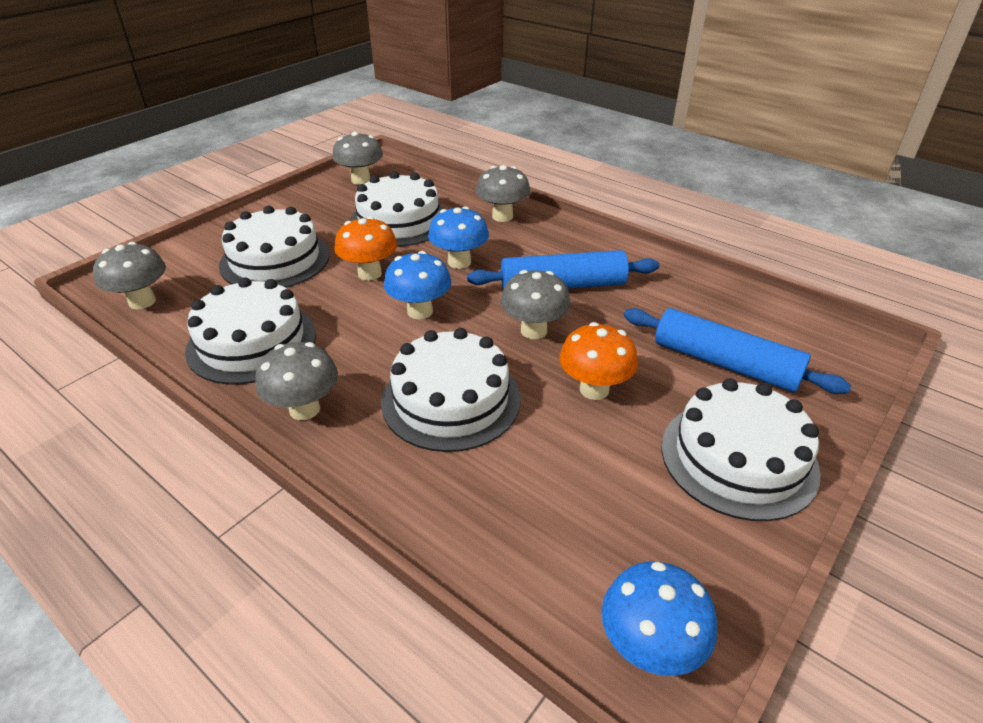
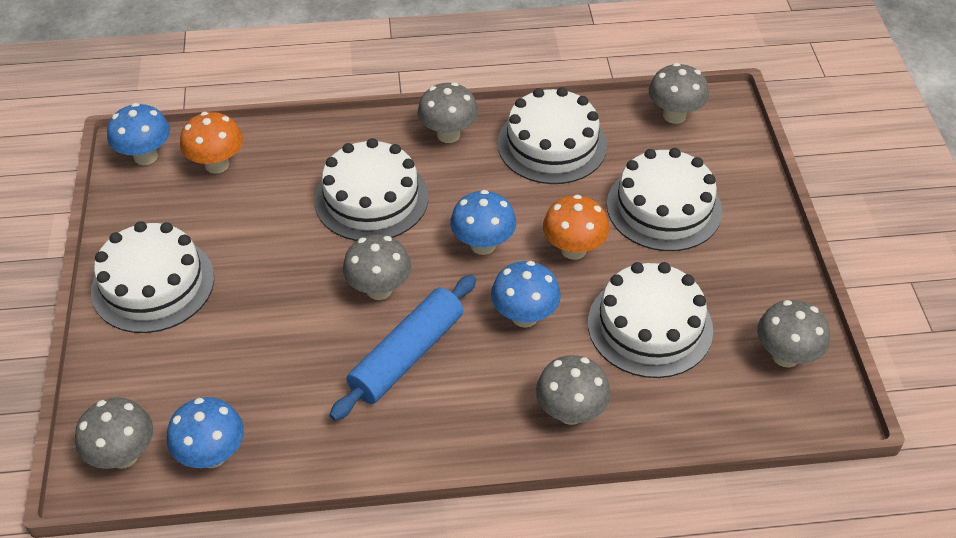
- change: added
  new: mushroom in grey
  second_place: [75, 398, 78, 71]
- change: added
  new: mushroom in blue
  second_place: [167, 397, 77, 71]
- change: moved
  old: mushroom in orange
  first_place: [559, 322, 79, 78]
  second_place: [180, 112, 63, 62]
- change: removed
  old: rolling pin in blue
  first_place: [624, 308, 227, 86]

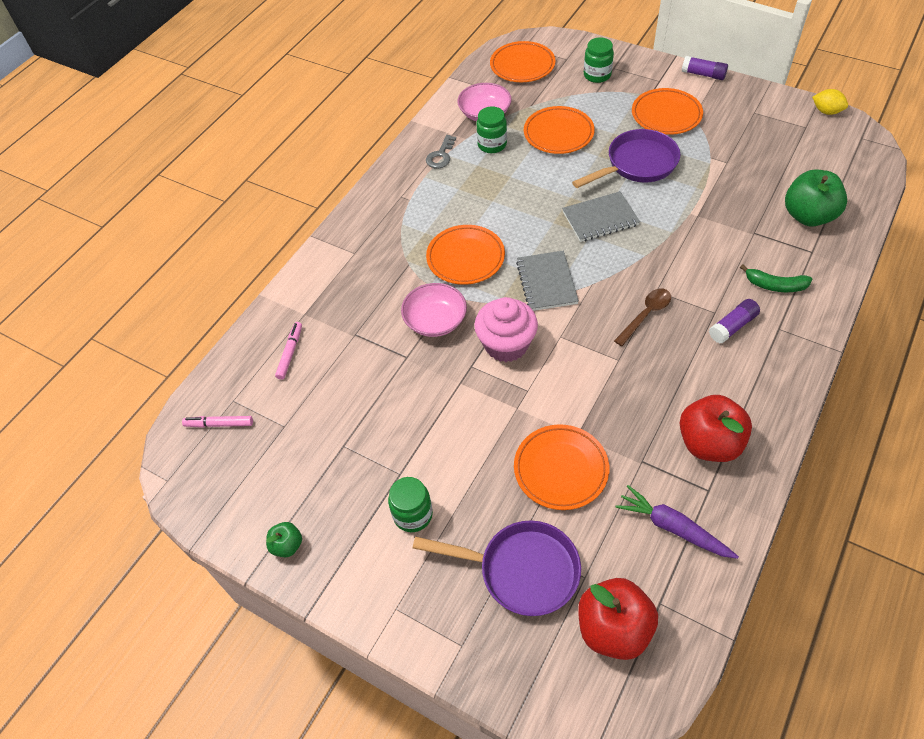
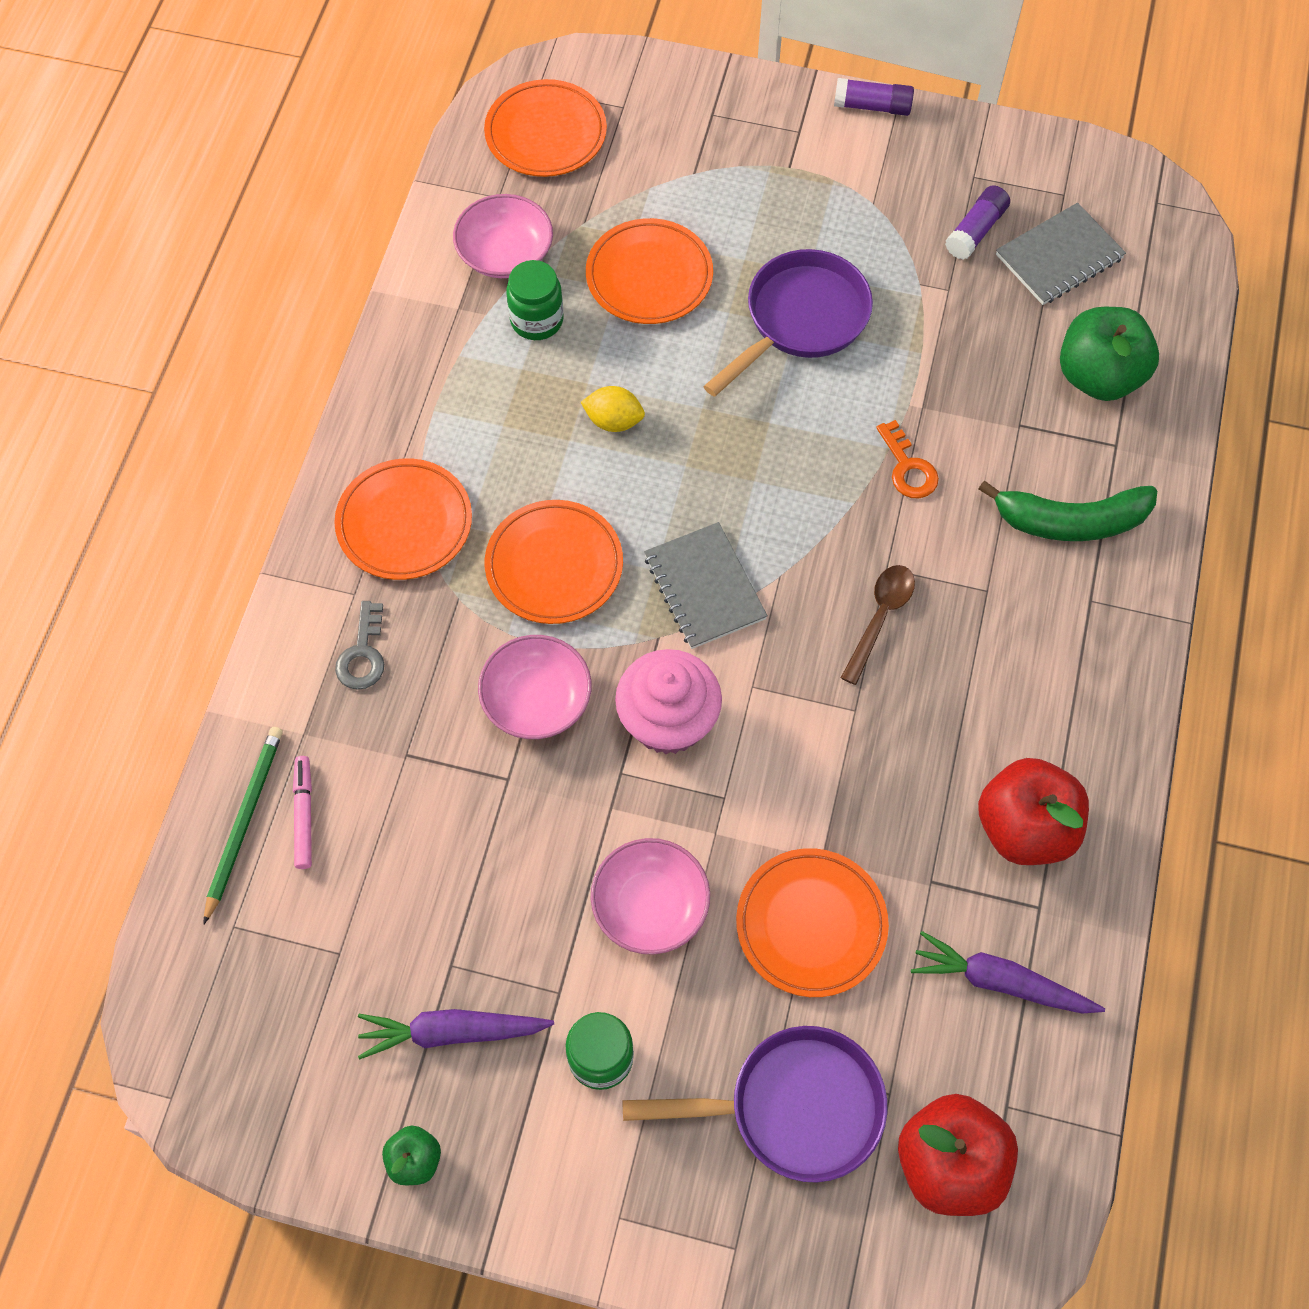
- change: added
  new: pencil in green
  second_place: [203, 727, 80, 198]
- change: moved
  old: plate in orange
  first_place: [632, 88, 71, 47]
  second_place: [334, 459, 138, 121]
- change: moved
  old: key in grey
  first_place: [426, 135, 30, 34]
  second_place: [335, 601, 49, 89]
- change: added
  new: carrot in purple
  second_place: [358, 1009, 196, 51]
- change: moved
  old: lemon in yellow
  first_place: [812, 89, 36, 26]
  second_place: [581, 386, 64, 46]
- change: added
  new: bowl in pink
  second_place: [591, 838, 119, 116]
- change: added
  new: key in orange
  second_place: [876, 420, 63, 78]
- change: moved
  old: glue stick in purple
  first_place: [709, 299, 51, 44]
  second_place: [945, 185, 65, 75]
- change: resized
  old: banana in green
  first_place: [740, 264, 72, 28]
  second_place: [979, 480, 178, 61]
  factor: 1.54
- change: moved
  old: notebook in grey
  first_place: [562, 191, 78, 51]
  second_place: [996, 203, 130, 102]
- change: removed
  old: marker in pink
  first_place: [182, 416, 71, 12]
- change: removed
  old: jar in green
  first_place: [584, 37, 30, 46]

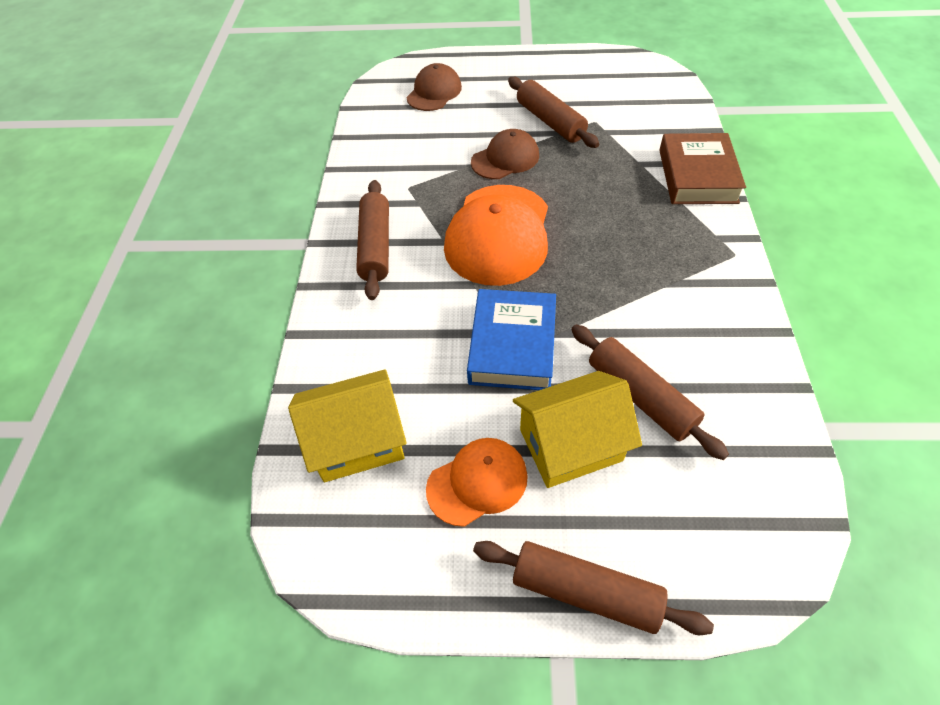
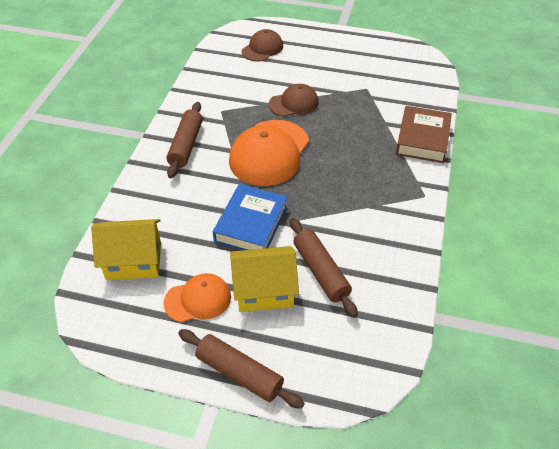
- change: removed
  old: rolling pin in brown
  first_place: [508, 77, 91, 71]

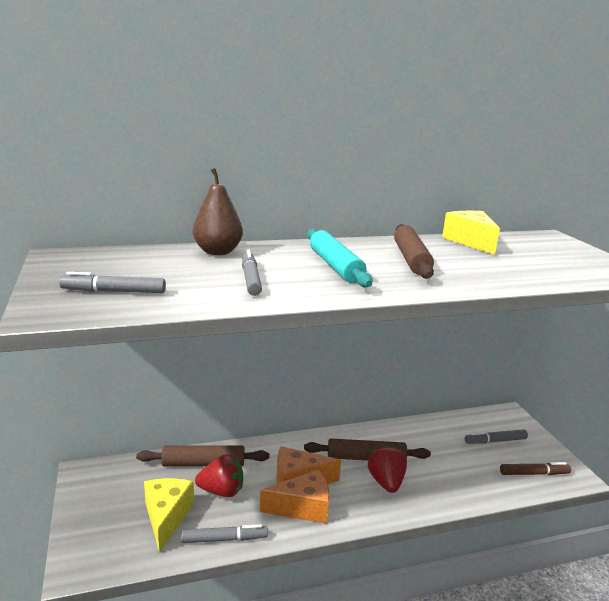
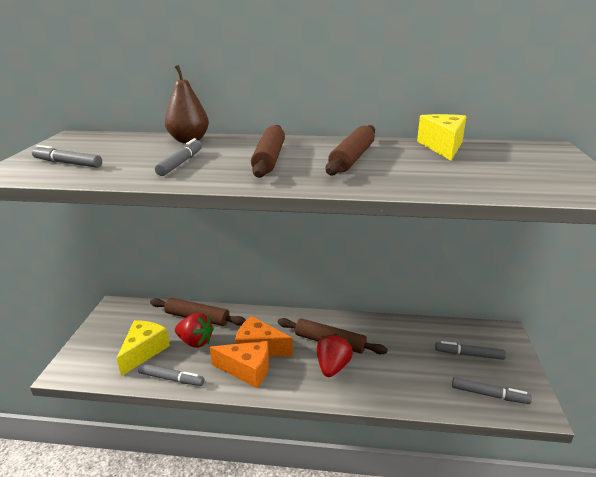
- change: recoloured
  old: rolling pin in turquoise
  new: rolling pin in brown
  first_place: [307, 229, 65, 58]
  second_place: [251, 125, 34, 53]
- change: recoloured
  old: marker in brown
  new: marker in grey
  first_place: [500, 462, 71, 13]
  second_place: [452, 377, 80, 27]

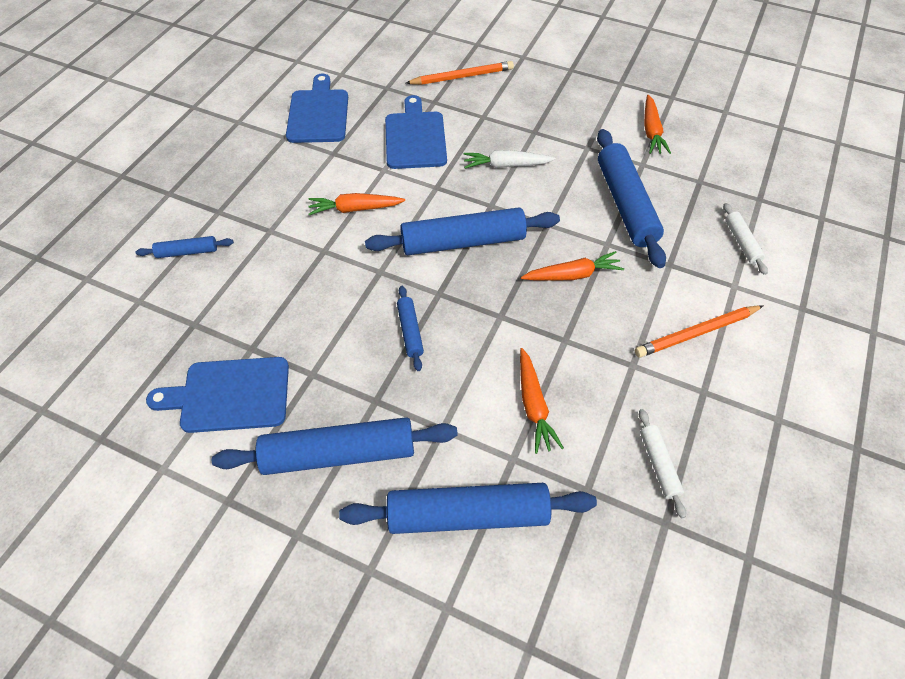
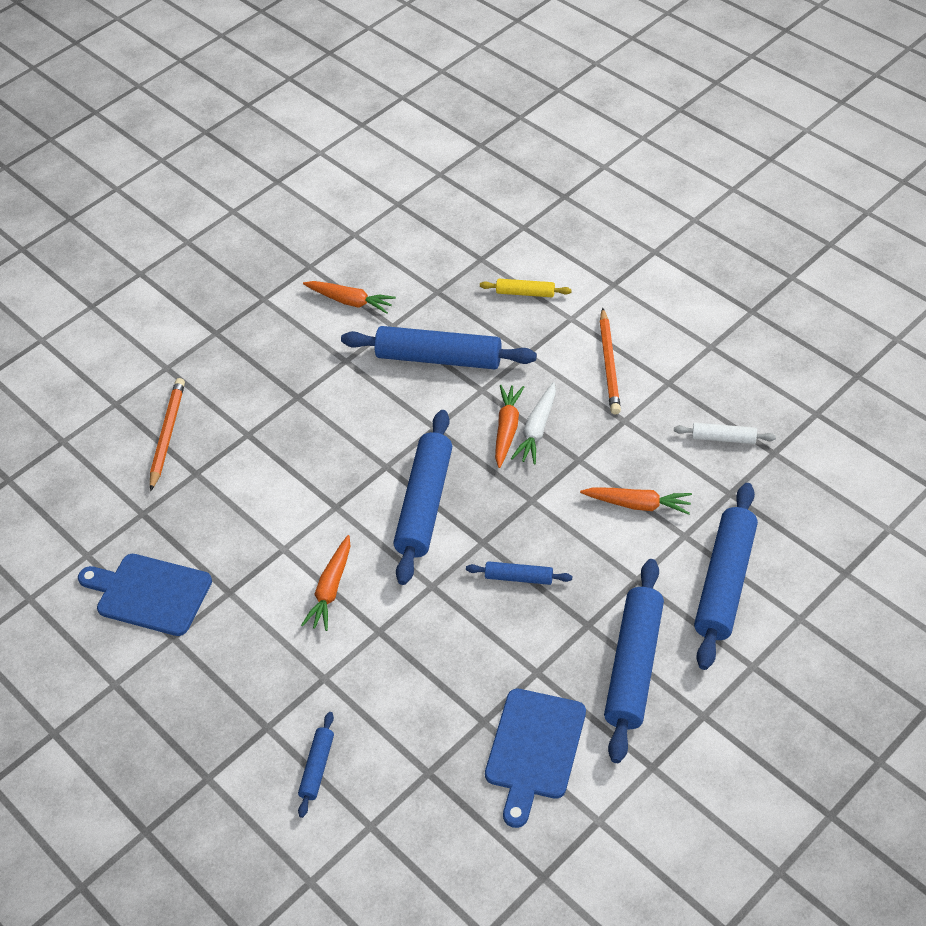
- change: recoloured
  old: rolling pin in white
  new: rolling pin in yellow
  first_place: [723, 203, 45, 72]
  second_place: [480, 279, 92, 18]
- change: moved
  old: carrot in white
  first_place: [463, 150, 93, 19]
  second_place: [511, 382, 45, 82]
- change: removed
  old: cutting board in blue
  first_place: [385, 95, 62, 74]

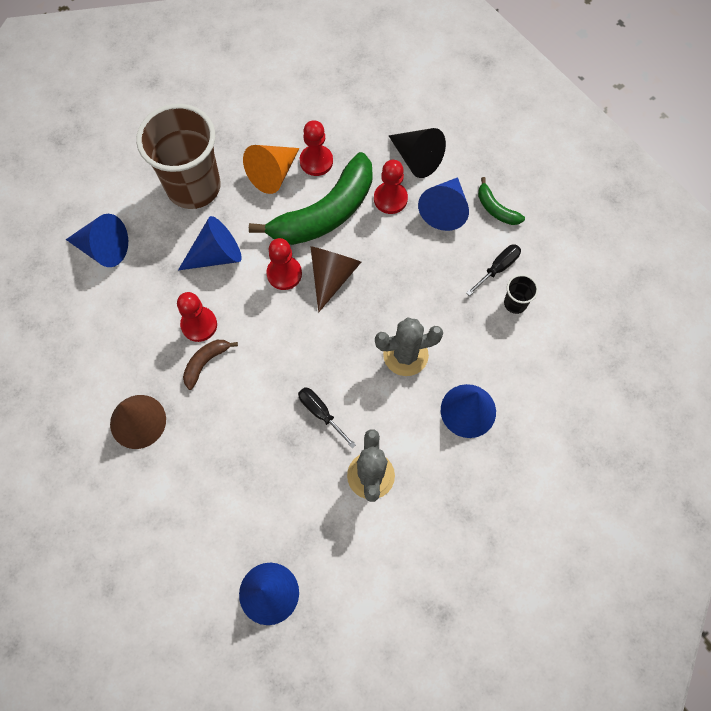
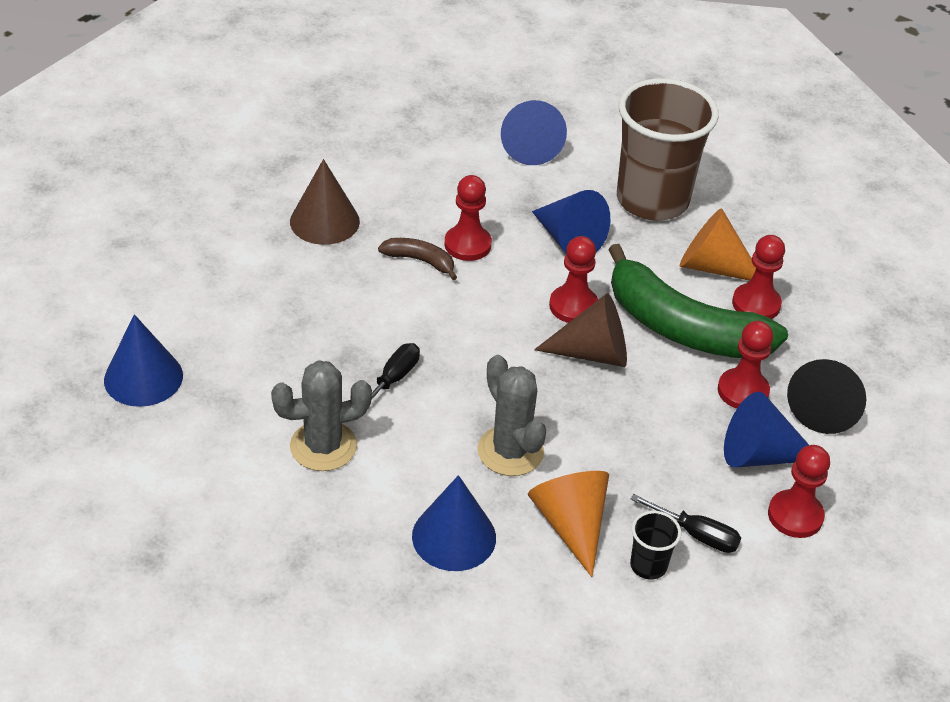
- change: added
  new: cone in orange
  second_place: [528, 471, 81, 106]
- change: replaced
  old: banana in green
  new: pawn in red
  first_place: [478, 177, 47, 48]
  second_place: [768, 445, 62, 93]

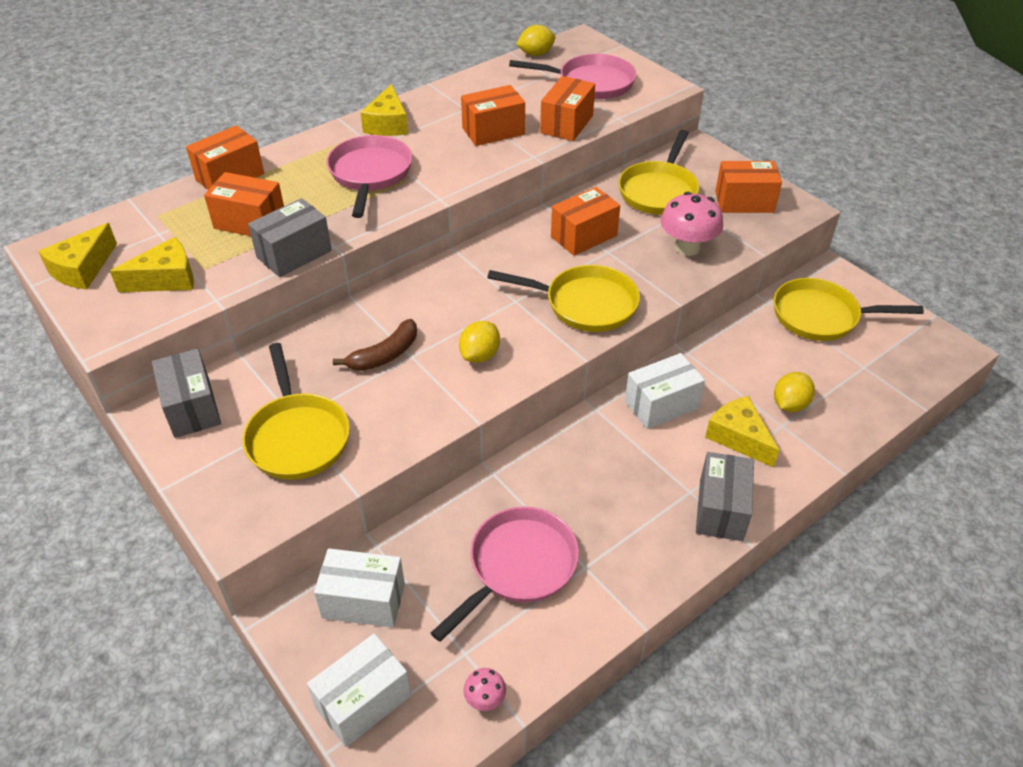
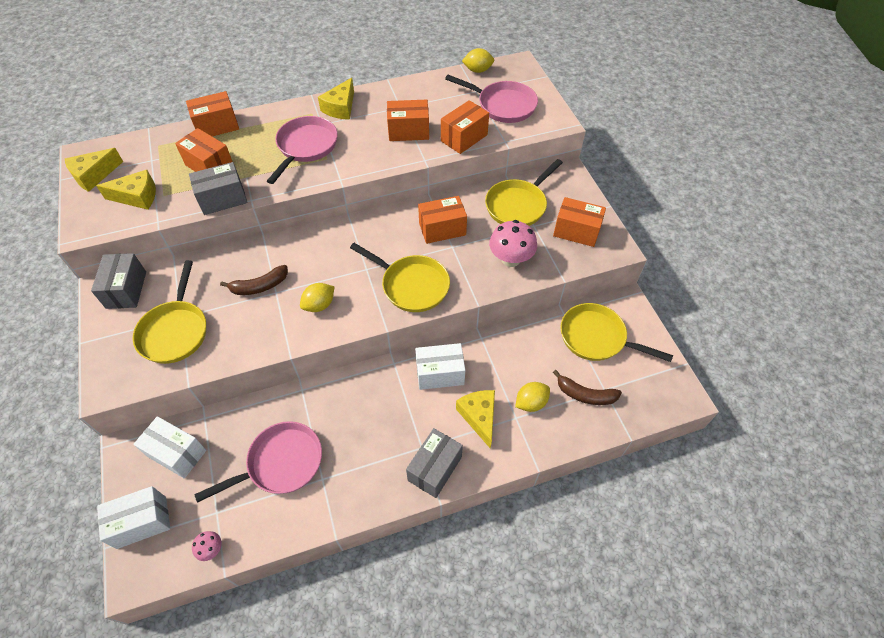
- change: added
  new: banana in brown
  second_place: [553, 370, 69, 35]

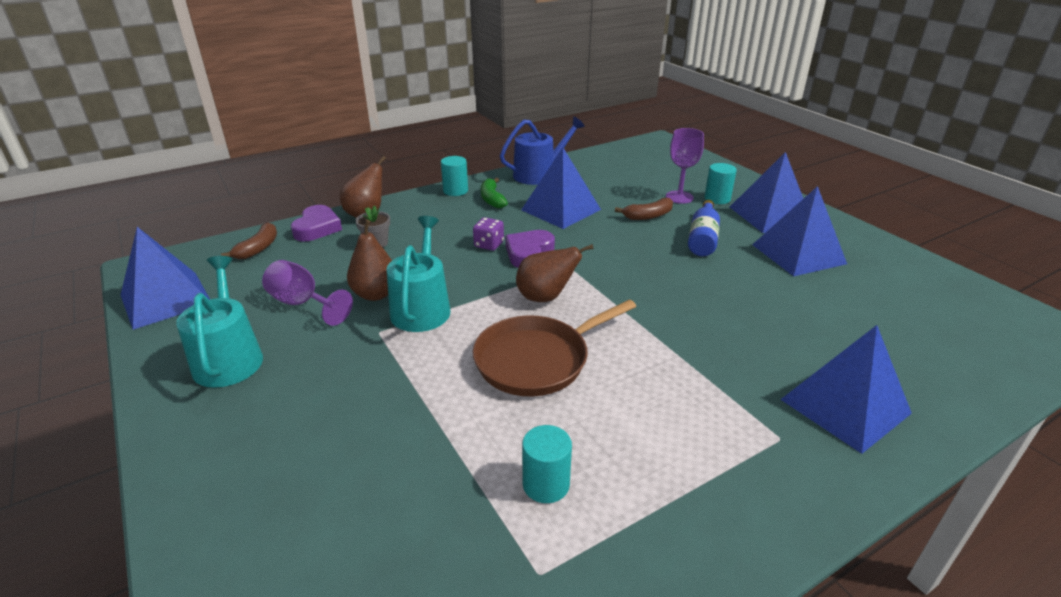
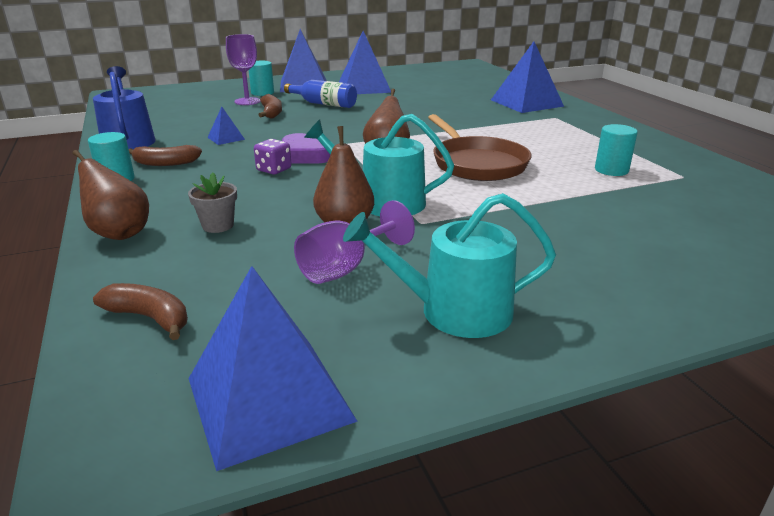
- change: recoloured
  old: banana in green
  new: banana in brown
  first_place: [481, 178, 27, 31]
  second_place: [129, 145, 73, 21]
- change: resized
  old: pyramid in blue
  first_place: [521, 148, 80, 81]
  second_place: [207, 107, 38, 38]
  factor: 0.46
- change: removed
  old: heart in purple
  first_place: [291, 205, 51, 36]

